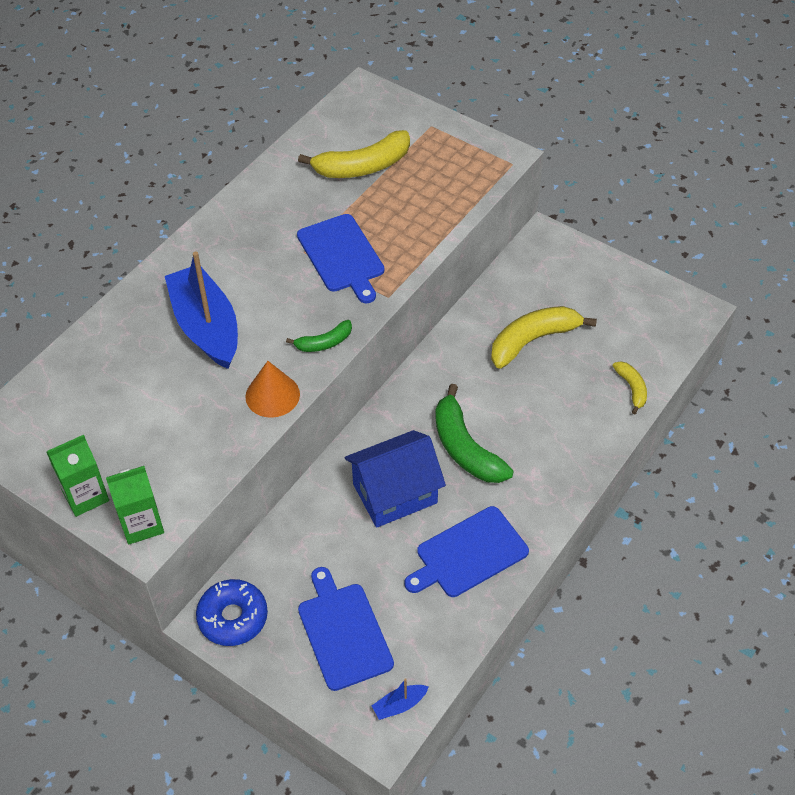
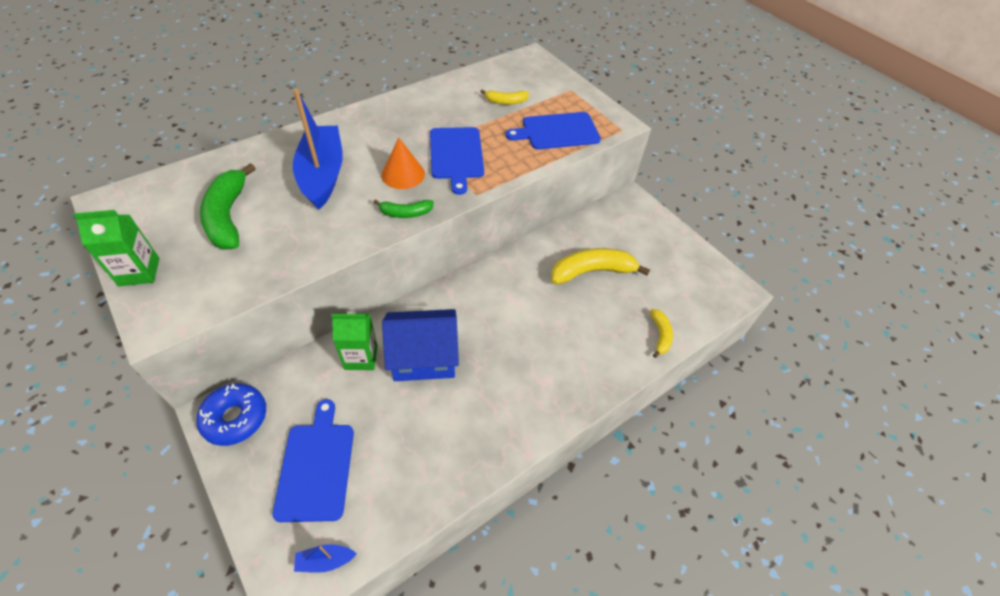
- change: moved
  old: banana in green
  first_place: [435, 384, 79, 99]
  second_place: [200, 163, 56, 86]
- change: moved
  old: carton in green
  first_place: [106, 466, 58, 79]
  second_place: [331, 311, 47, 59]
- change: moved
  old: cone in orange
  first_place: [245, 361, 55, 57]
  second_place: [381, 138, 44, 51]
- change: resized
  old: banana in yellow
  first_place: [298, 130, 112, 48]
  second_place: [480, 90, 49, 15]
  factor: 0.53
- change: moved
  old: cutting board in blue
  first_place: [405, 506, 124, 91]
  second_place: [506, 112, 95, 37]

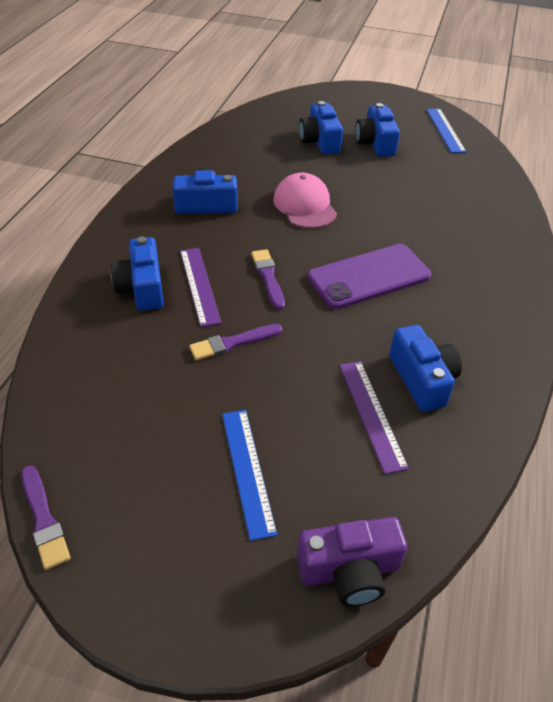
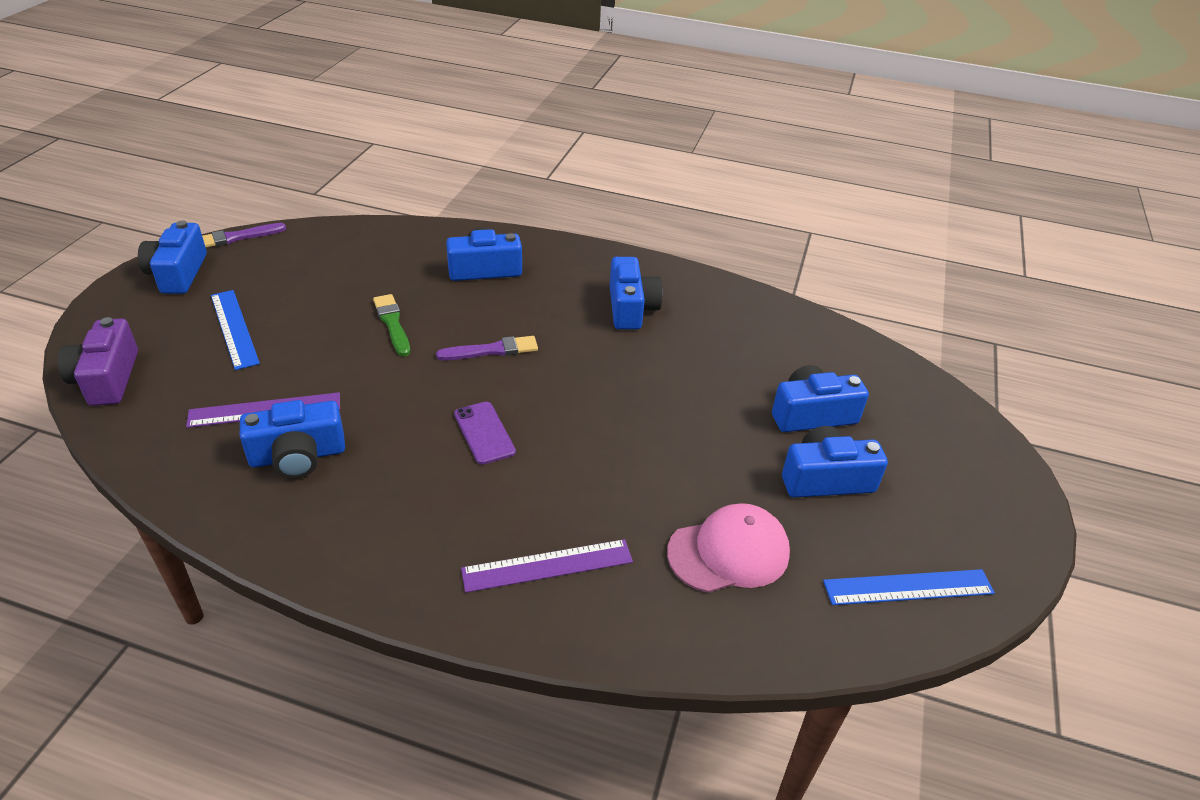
- change: added
  new: camera in blue
  second_place: [138, 220, 69, 74]
- change: turned
  old: ruler in blue
  first_place: [222, 410, 55, 131]
  second_place: [211, 290, 49, 80]
  degrees: 75
- change: recoloured
  old: brush in purple
  new: brush in green
  first_place: [189, 324, 93, 36]
  second_place: [373, 294, 37, 63]
- change: resized
  old: phone in purple
  first_place: [308, 244, 123, 65]
  second_place: [454, 402, 62, 63]
  factor: 0.54
- change: moved
  old: ruler in purple
  first_place: [180, 248, 42, 79]
  second_place: [461, 539, 172, 54]
- change: moved
  old: cap in pink
  first_place: [273, 172, 64, 56]
  second_place: [667, 503, 123, 90]

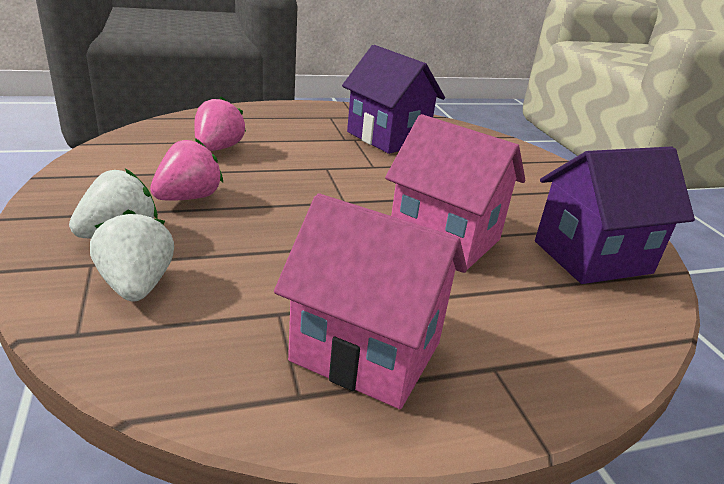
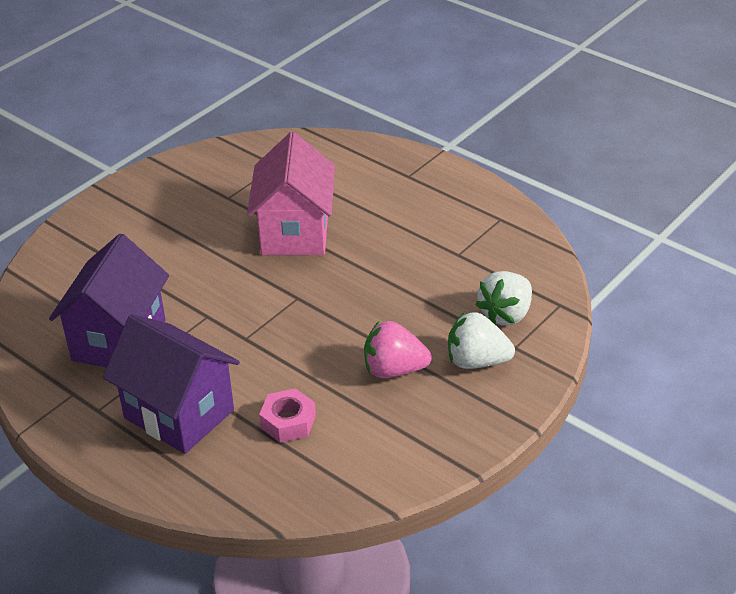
- change: moved
  old: house in purple
  first_place: [535, 146, 160, 138]
  second_place: [103, 314, 137, 140]
- change: replaced
  old: strawberry in pink
  new: nut in pink
  first_place: [194, 96, 52, 55]
  second_place: [259, 388, 57, 55]
- change: removed
  old: house in pink
  first_place: [274, 193, 193, 216]

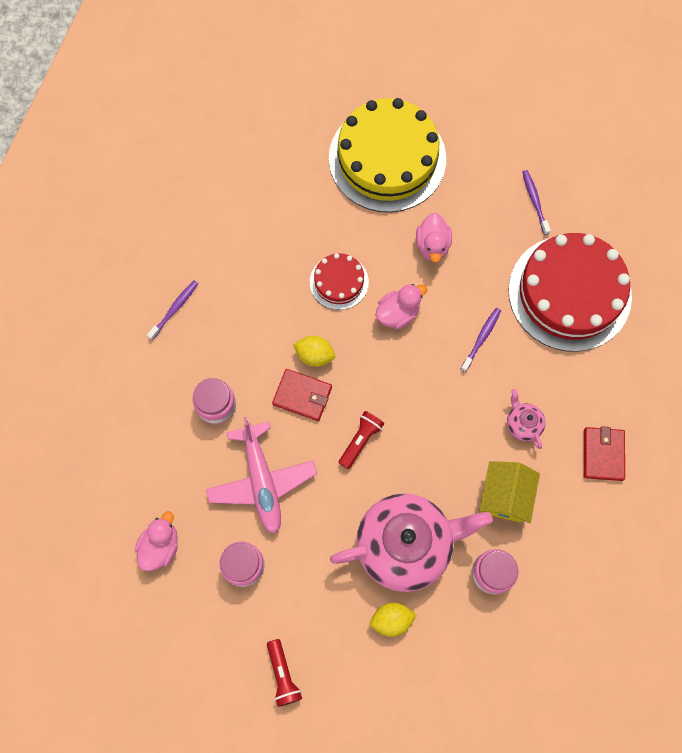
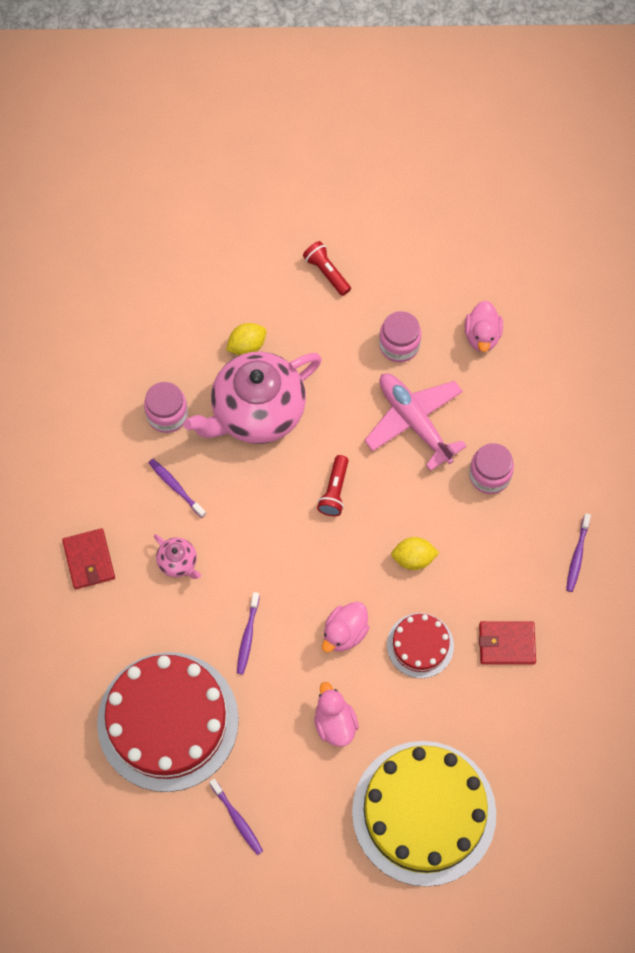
- change: replaced
  old: house in yellow
  new: toothbrush in purple
  first_place: [479, 461, 61, 62]
  second_place: [148, 459, 58, 59]
- change: moved
  old: wallet in red
  first_place: [272, 369, 60, 52]
  second_place: [479, 621, 57, 44]

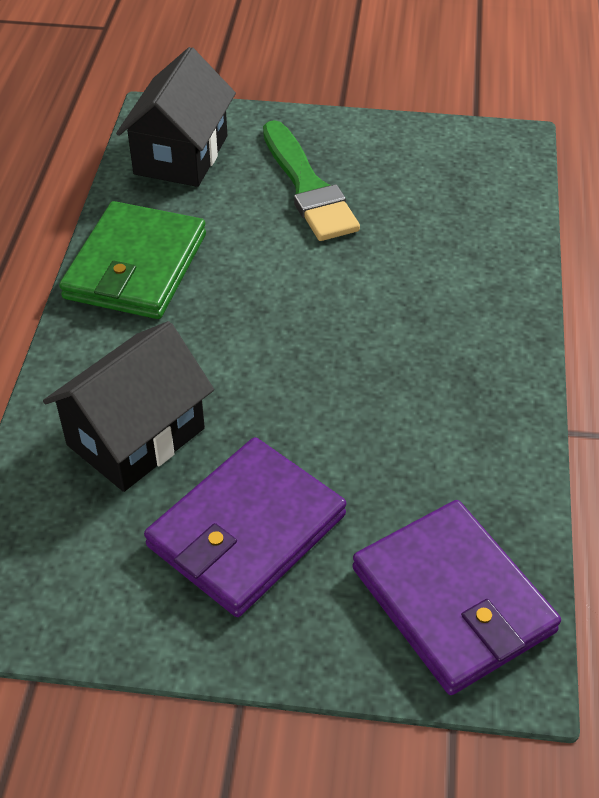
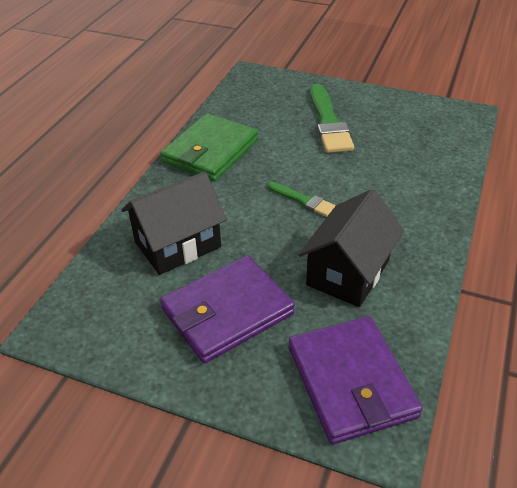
- change: added
  new: brush in green
  second_place: [268, 182, 68, 35]
- change: moved
  old: house in black
  first_place: [116, 47, 120, 140]
  second_place: [298, 189, 106, 118]

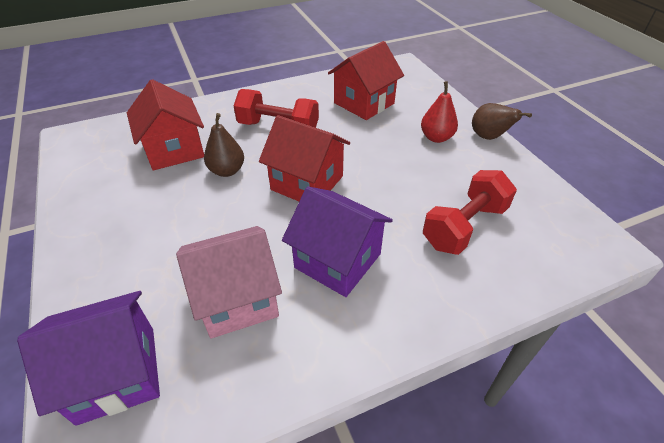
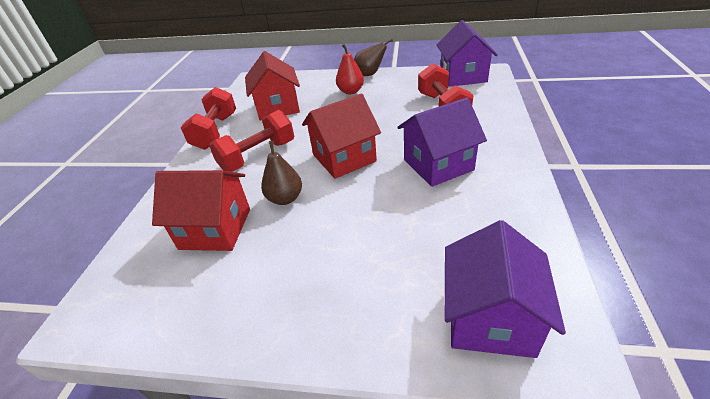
- change: added
  new: dumbbell in red
  second_place: [181, 87, 55, 63]
- change: added
  new: house in purple
  second_place: [437, 20, 61, 67]
- change: removed
  old: house in pink
  first_place: [176, 226, 106, 112]

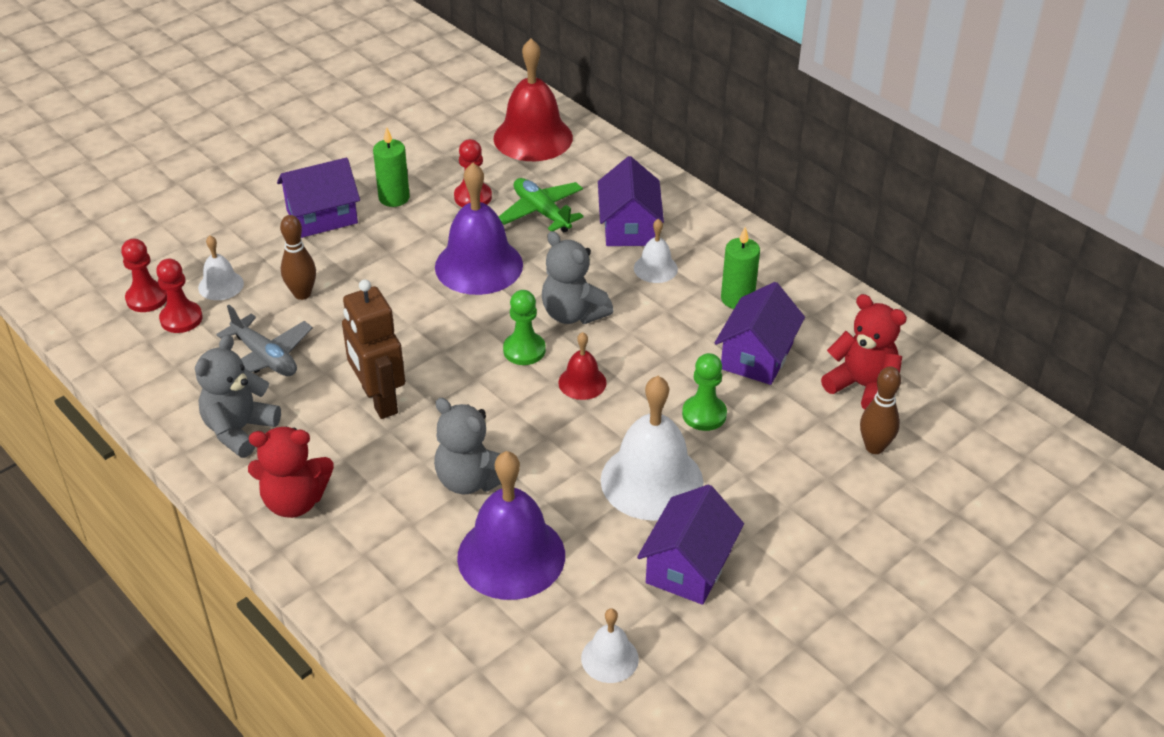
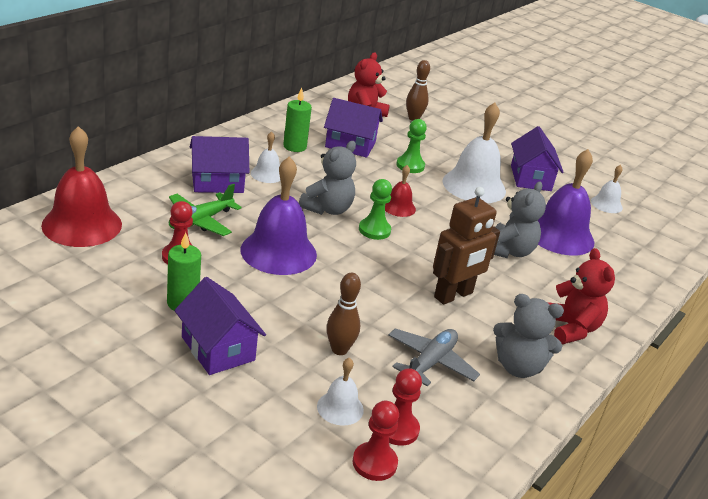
- change: turned
  old: house in purple
  first_place: [637, 485, 107, 120]
  second_place: [511, 126, 53, 65]
  degrees: 75

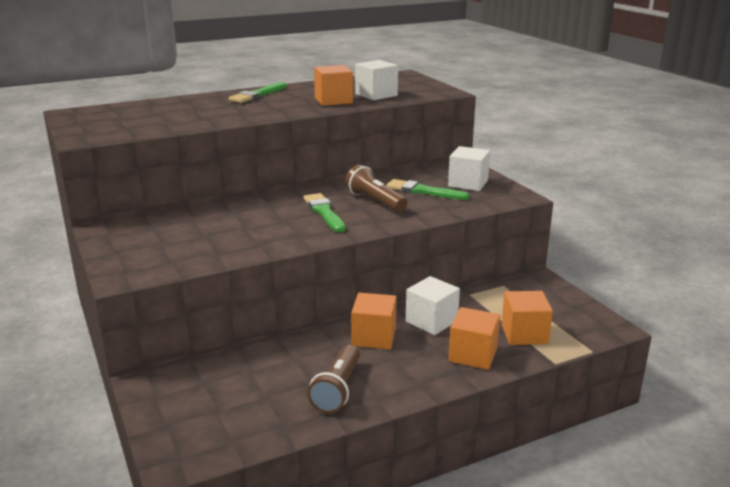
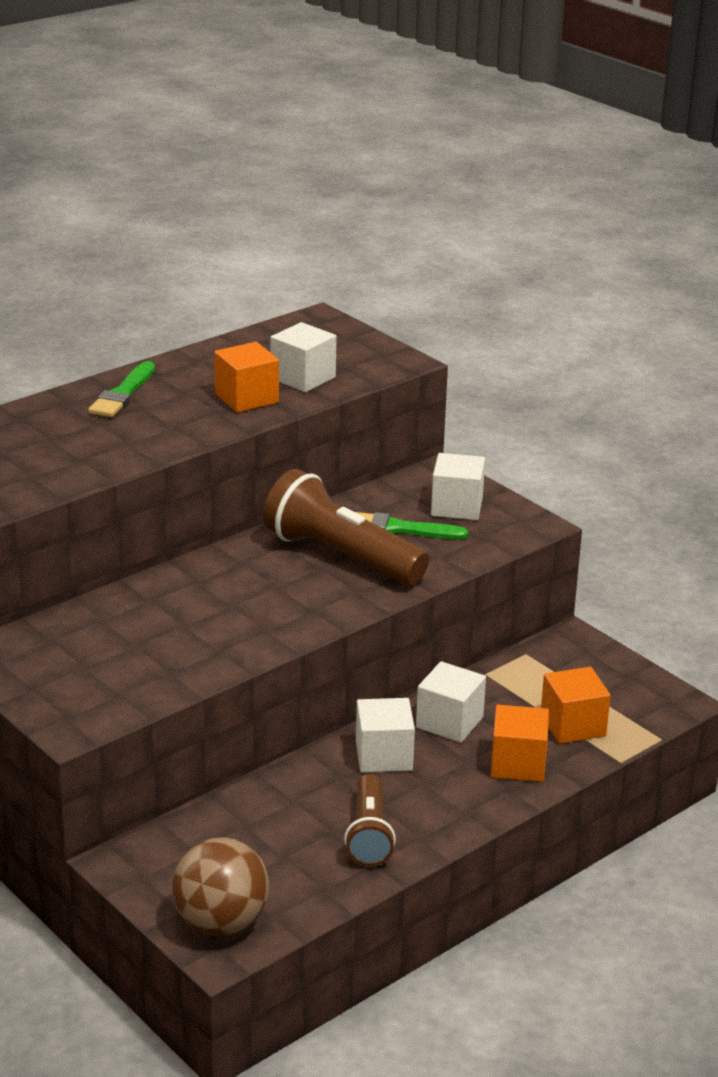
- change: added
  new: ball in brown
  second_place: [172, 837, 97, 99]
- change: resized
  old: flashlight in brown
  first_place: [345, 165, 62, 47]
  second_place: [263, 469, 166, 116]
  factor: 1.65
- change: recoloured
  old: cube in orange
  new: cube in white
  first_place: [351, 293, 46, 56]
  second_place: [356, 698, 59, 74]
- change: removed
  old: brush in green
  first_place: [304, 193, 42, 39]

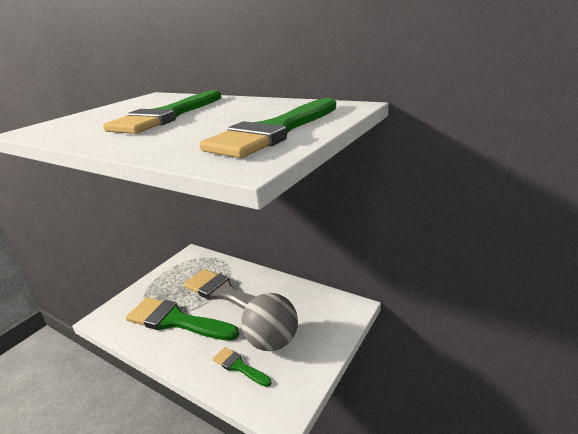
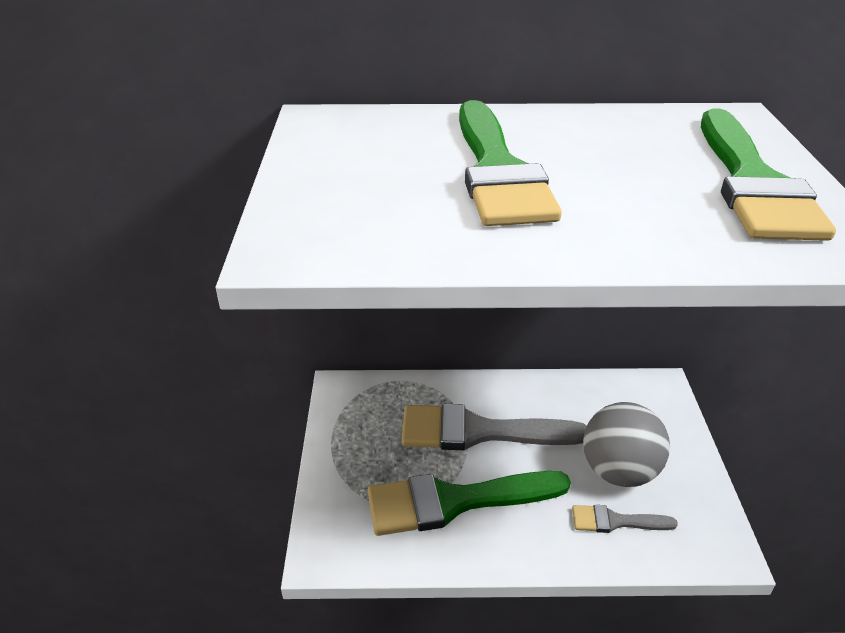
- change: recoloured
  old: brush in green
  new: brush in grey
  first_place: [213, 347, 58, 40]
  second_place: [572, 505, 106, 28]

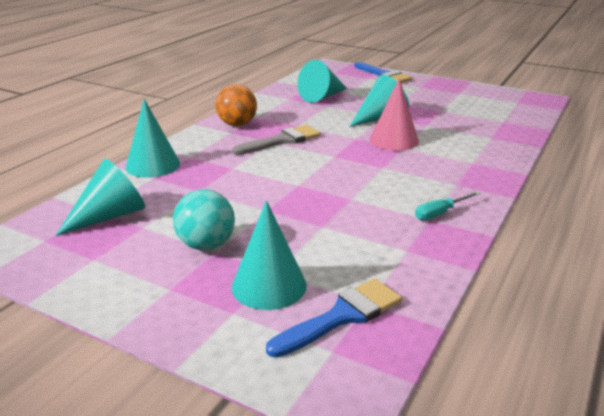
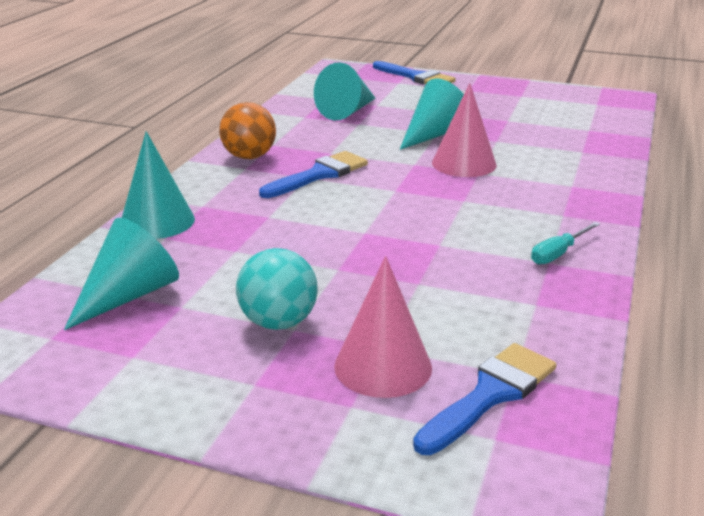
- change: recoloured
  old: brush in grey
  new: brush in blue
  first_place: [232, 125, 89, 30]
  second_place: [259, 151, 109, 47]
- change: recoloured
  old: cone in turquoise
  new: cone in pink
  first_place: [232, 201, 75, 109]
  second_place: [334, 256, 98, 142]

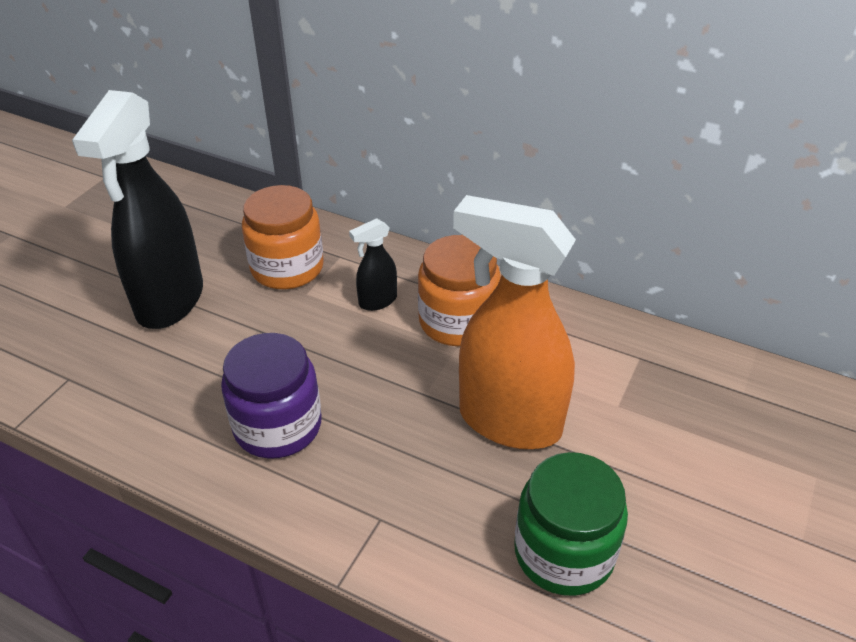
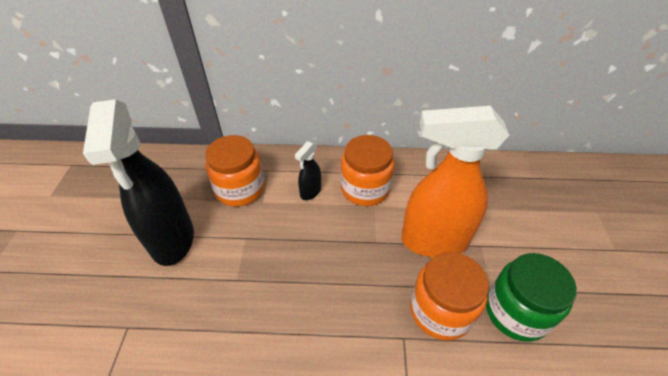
- change: added
  new: jar in orange
  second_place: [410, 252, 79, 89]
- change: removed
  old: jar in purple
  first_place: [221, 333, 101, 126]

